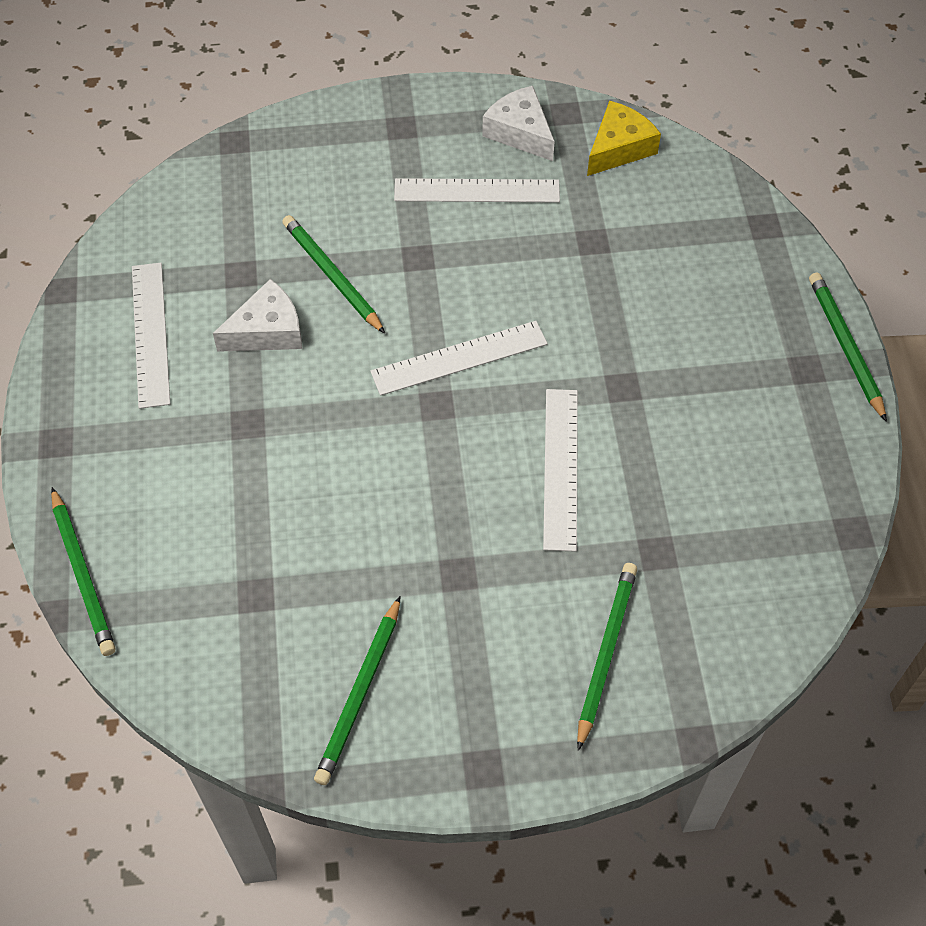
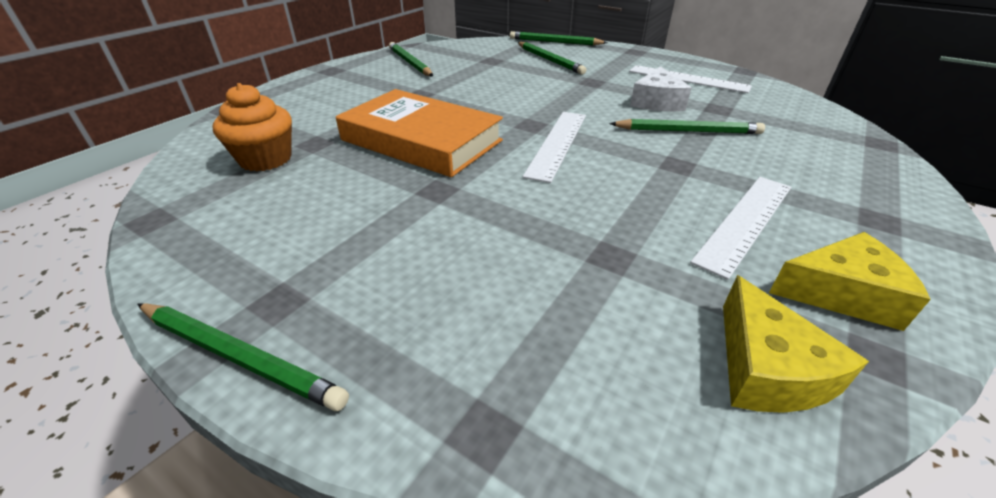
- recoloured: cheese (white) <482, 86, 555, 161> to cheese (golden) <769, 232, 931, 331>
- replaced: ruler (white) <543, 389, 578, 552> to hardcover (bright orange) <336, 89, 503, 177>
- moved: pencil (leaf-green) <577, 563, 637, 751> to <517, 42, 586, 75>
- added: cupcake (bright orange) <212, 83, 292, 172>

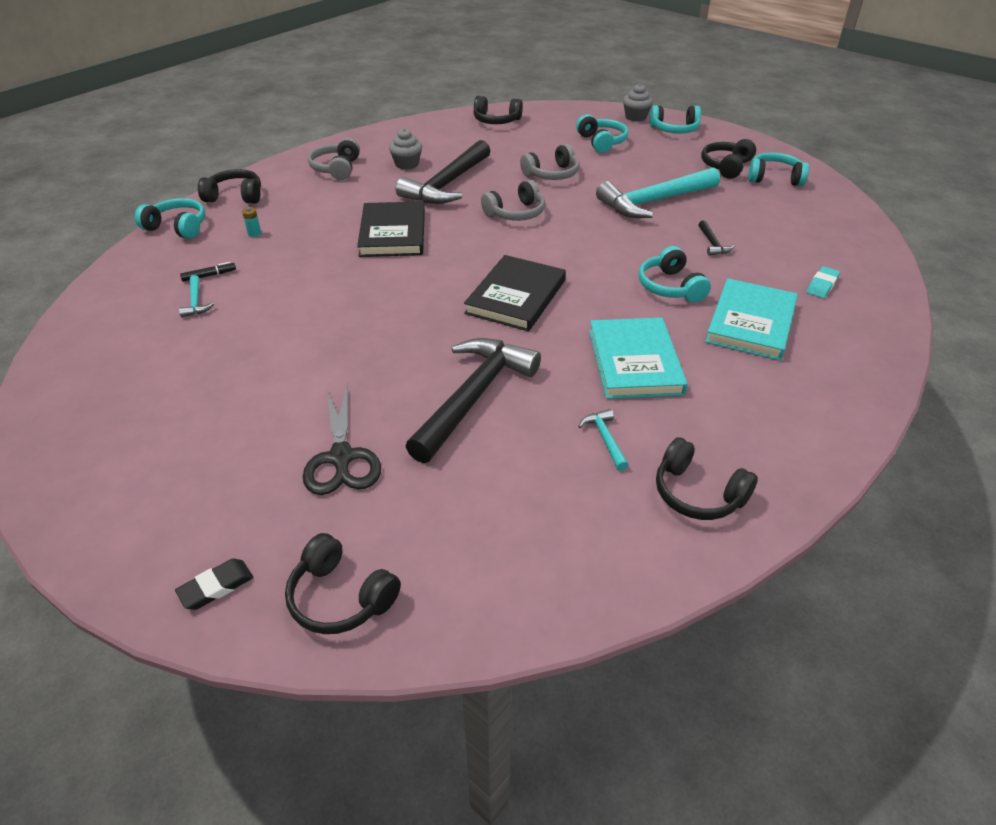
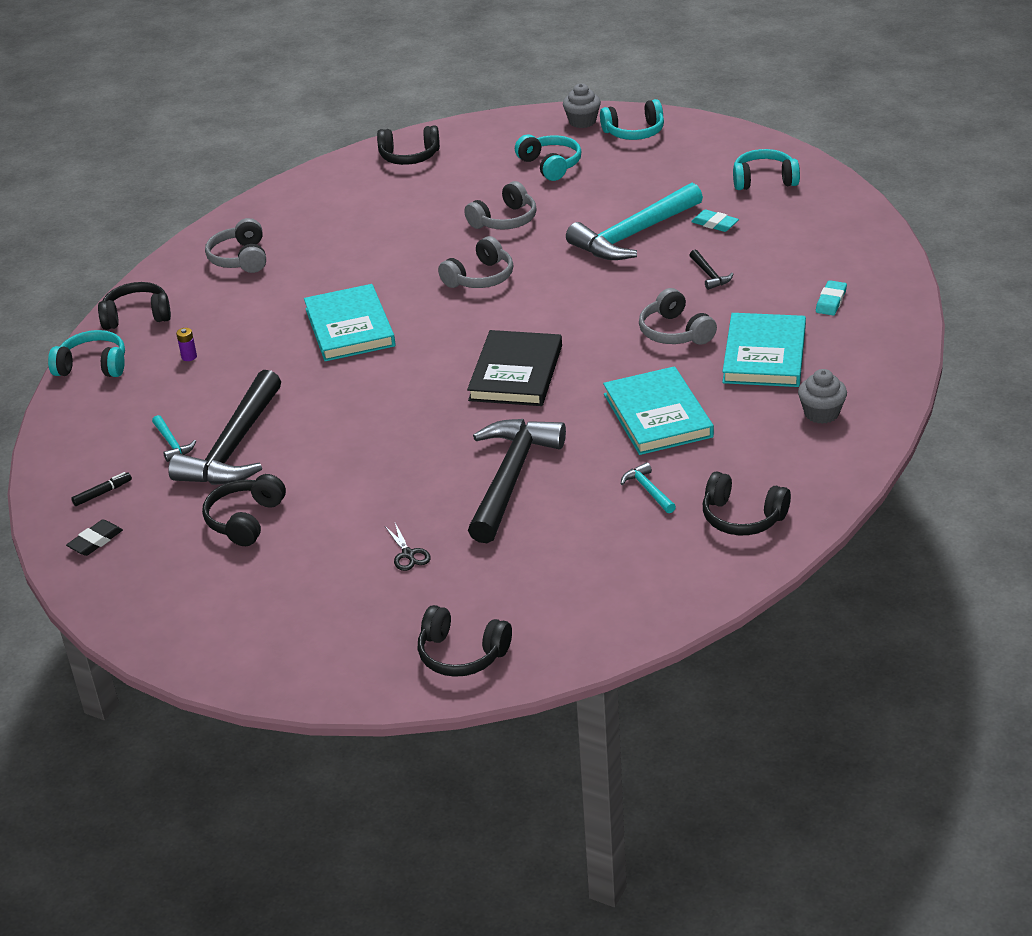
- moved: cupcake (gray) <389, 128, 422, 170> to <798, 369, 847, 424>
- moved: headset (jet-black) <701, 139, 756, 179> to <202, 474, 286, 546>
- moved: carpenter's hammer (jet-black) <396, 140, 490, 204> to <168, 370, 281, 485>
- recoloured: hardcover (jet-black) <357, 201, 425, 257> to hardcover (aqua) <304, 284, 396, 361>
- recoloured: power cell (aqua) <242, 207, 261, 237> to power cell (violet) <176, 328, 197, 361>
- recoloured: headset (aqua) <639, 246, 711, 302> to headset (gray) <639, 288, 717, 345>
- moved: marker pen (jet-black) <180, 262, 236, 282> to <71, 472, 132, 506>
- resized: shears (jet-black) <303, 385, 381, 495> = <385, 523, 431, 571> x0.50
- moved: gum eraser (jet-black) <175, 559, 253, 610> to <66, 520, 123, 556>
- added: gum eraser (aqua) <691, 209, 739, 232>

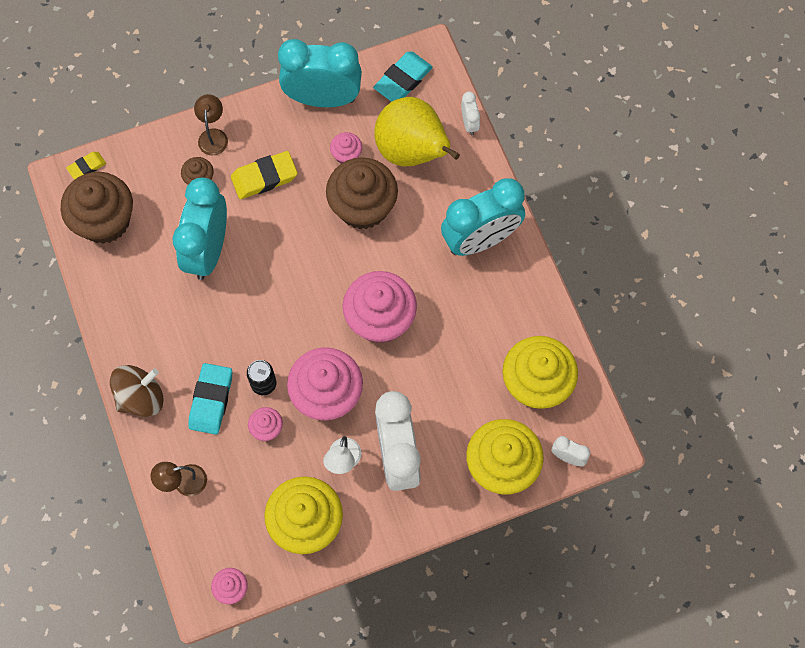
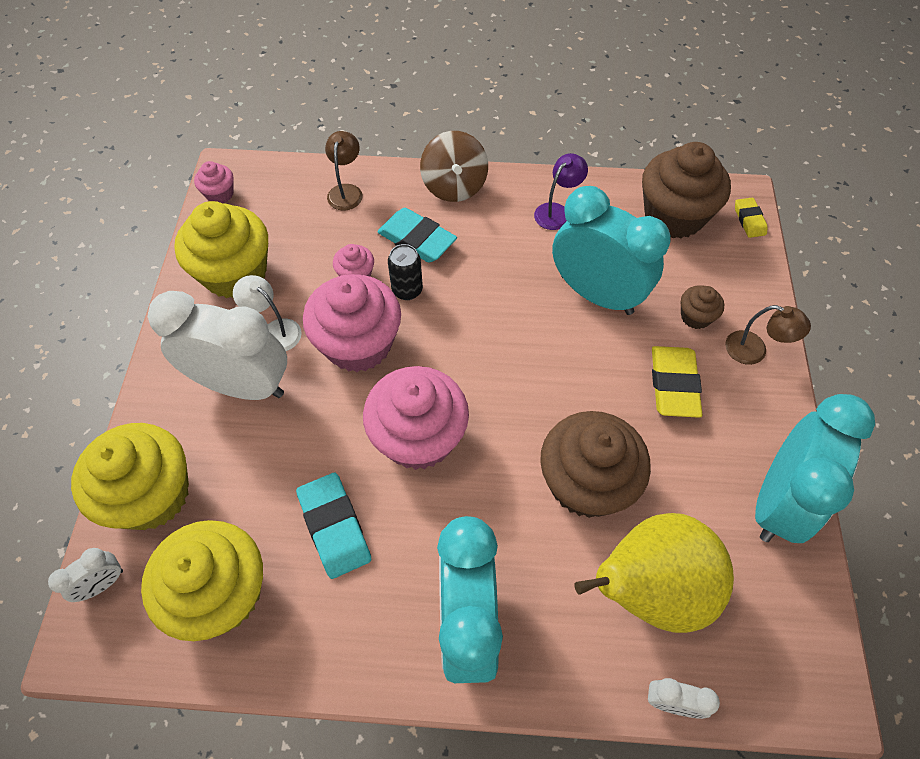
- moved: gum eraser (aqua) <373, 52, 433, 102> to <296, 473, 372, 579>
- removed: cupcake (rose-pink) <330, 132, 362, 164>
- added: lamp (violet) <534, 153, 588, 230>

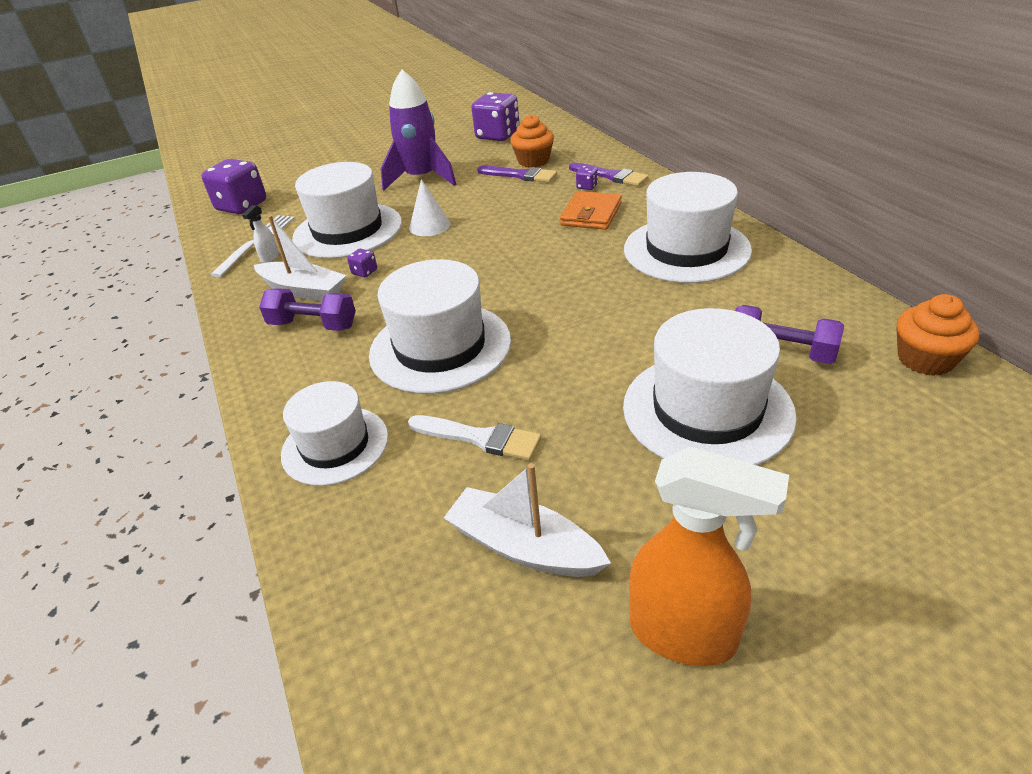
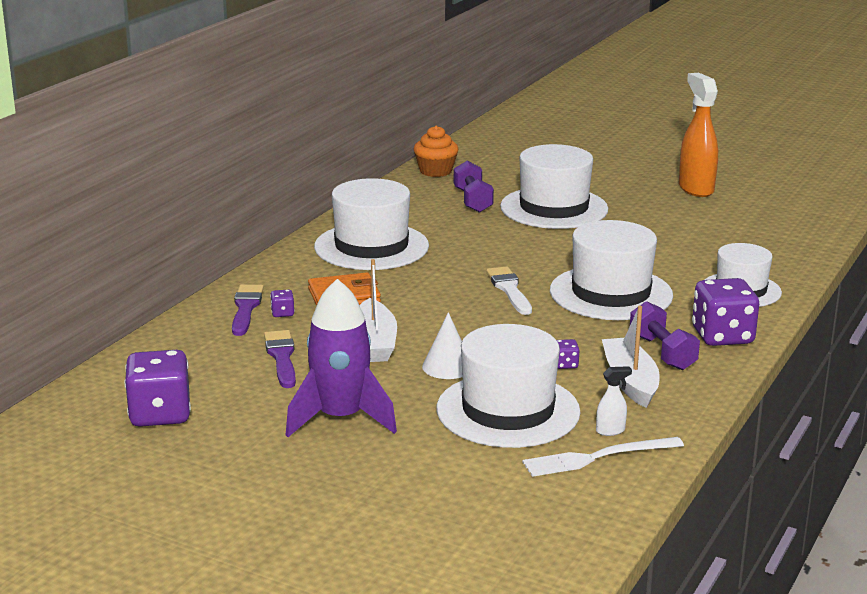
- removed: cupcake (bright orange) <510, 115, 554, 168>
- moved: dice (violet) <201, 159, 266, 214> to <692, 278, 759, 346>
- moved: paintbrush (white) <408, 415, 541, 460> to <486, 266, 532, 315>
- moved: toy boat (white) <444, 463, 611, 577> to <360, 259, 397, 362>

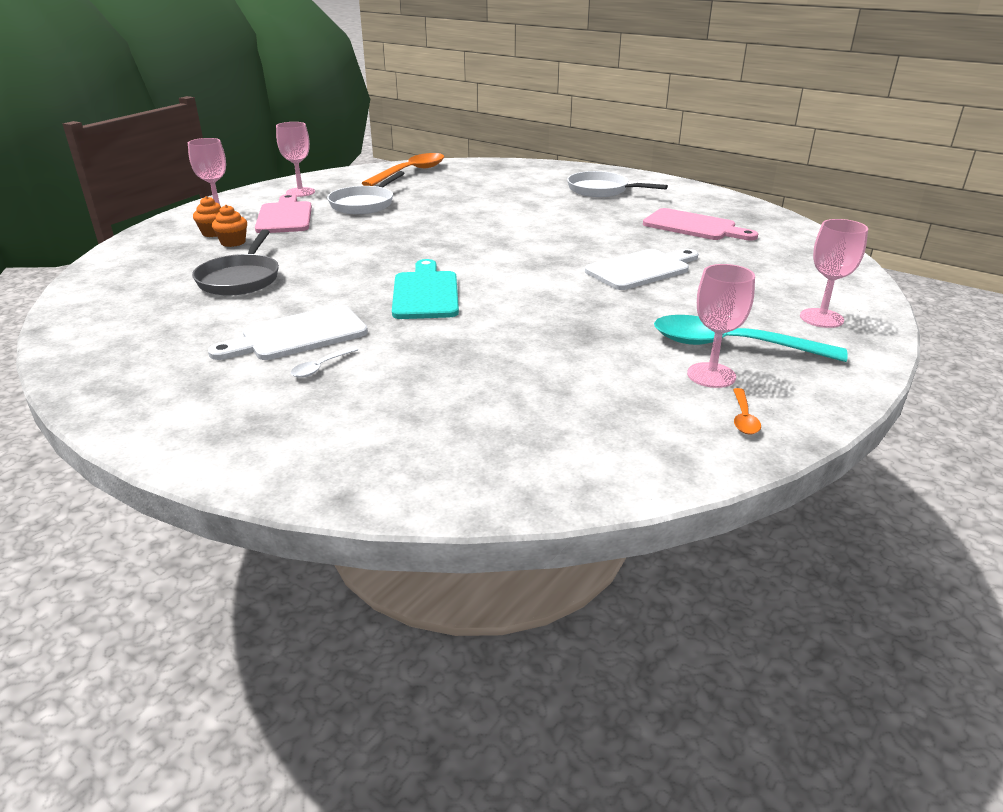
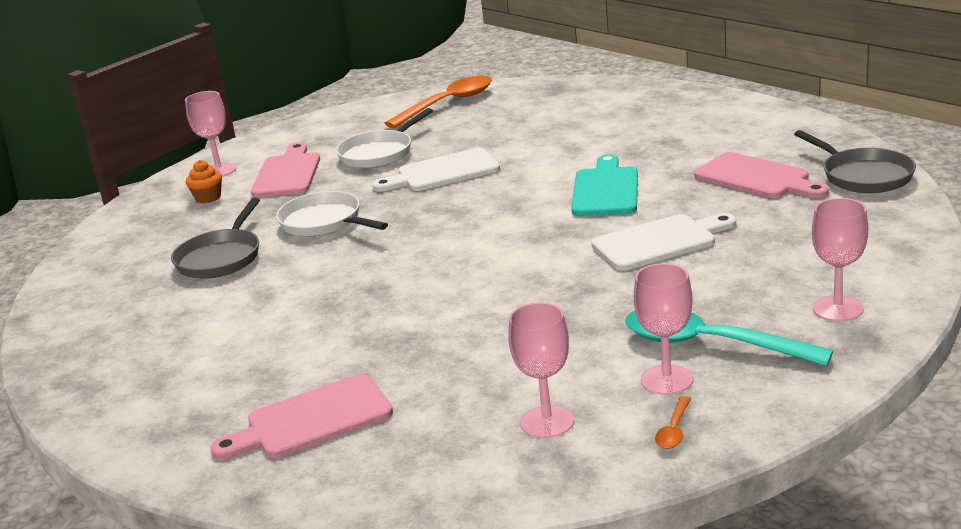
- moved: goblet (rose-pink) <276, 122, 315, 197> to <508, 302, 574, 438>
- moved: frying pan (white) <567, 171, 668, 197> to <276, 191, 388, 236>
- removed: cupcake (bright orange) <212, 205, 247, 247>
- moved: cutting board (aqua) <392, 259, 459, 319> to <571, 154, 638, 216>
- moved: cutting board (white) <208, 305, 368, 360> to <372, 148, 500, 192>
- removed: spoon (white) <291, 346, 358, 378>
- added: frying pan (gray) <794, 130, 916, 193>
- added: cutting board (rose-pink) <210, 374, 393, 460>

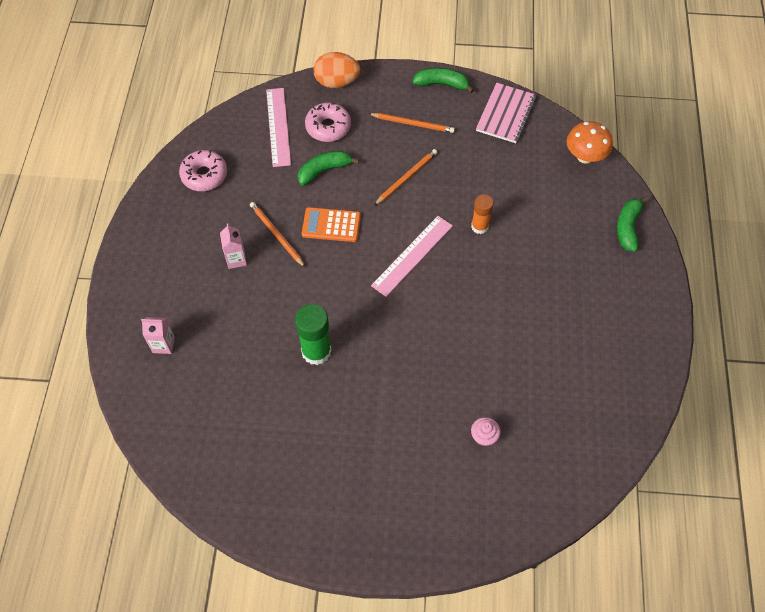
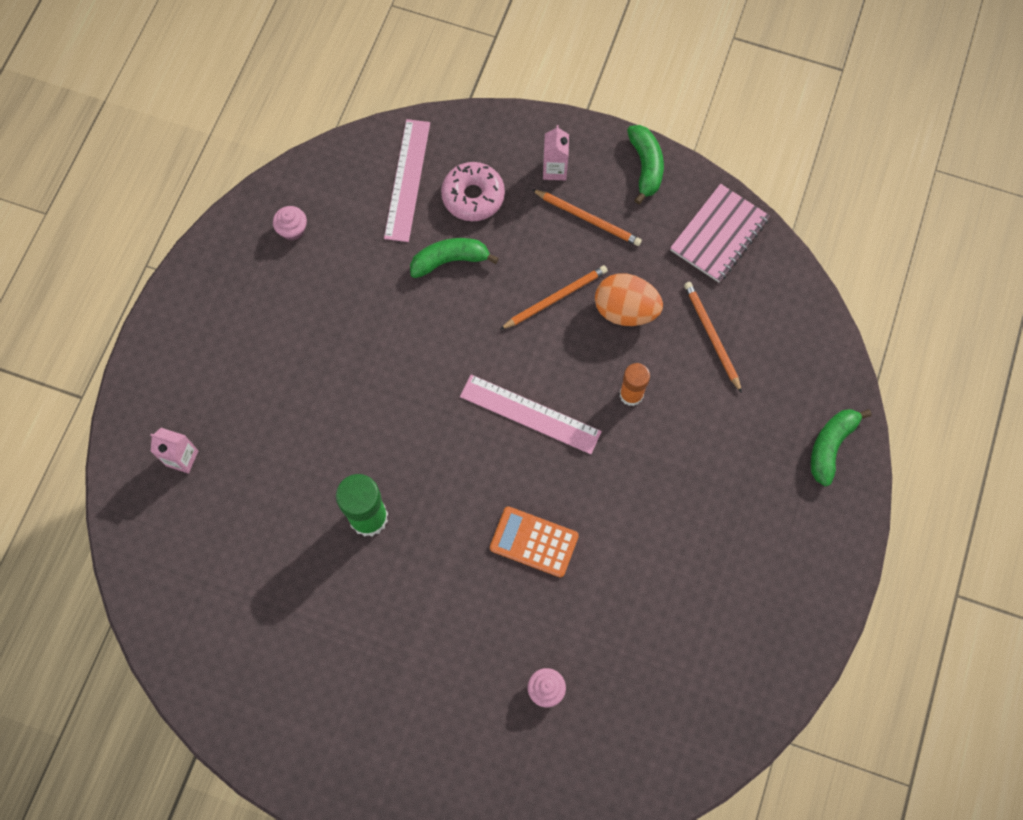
- moved: egg (bright orange) <314, 52, 360, 88> to <595, 273, 663, 326>
- turned: toy banana (leaf-green) <413, 68, 474, 93> = <627, 125, 664, 204> 60 degrees clockwise
- removed: toadstool (bright orange) <567, 121, 613, 164>
- replaced: glazed donut (rose-pink) <179, 150, 227, 191> to cupcake (rose-pink) <273, 206, 307, 240>
- moved: pencil (bright orange) <250, 202, 306, 268> to <684, 282, 742, 393>
- moved: adding machine (bright orange) <302, 207, 361, 242> to <490, 506, 579, 578>
- turned: ruler (rose-pink) <371, 216, 453, 297> = <460, 374, 602, 454> 60 degrees clockwise
- moved: milk carton (rose-pink) <220, 223, 247, 269> to <543, 125, 569, 180>

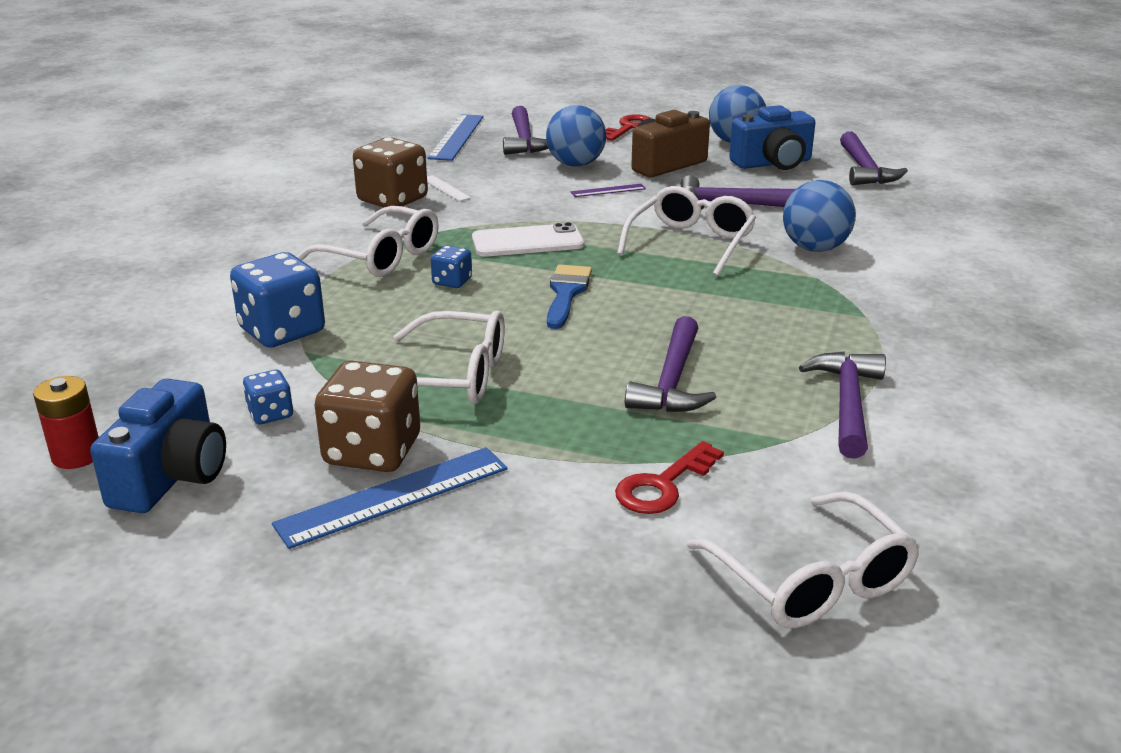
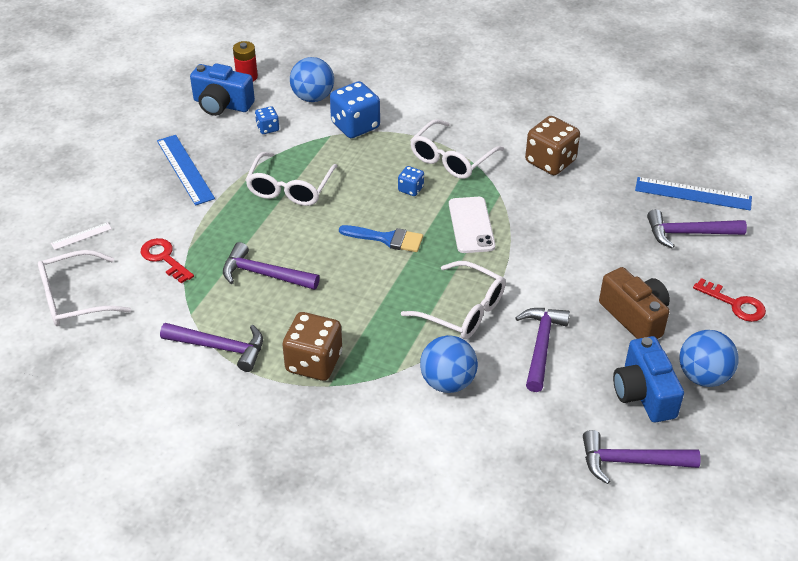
- moved: ball (blue) <546, 105, 606, 167> to <290, 57, 334, 102>
- moved: ruler (white) <427, 175, 471, 201> to <51, 222, 112, 250>
- removed: ruler (violet) <571, 184, 646, 197>
- moved: dice (brown) <314, 361, 420, 472> to <282, 312, 342, 381>

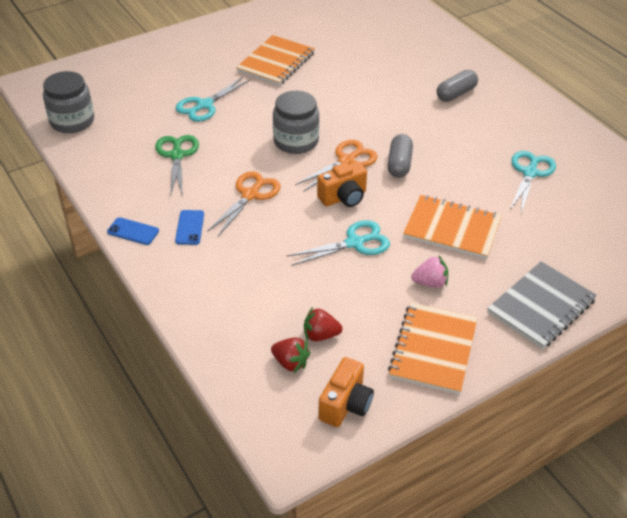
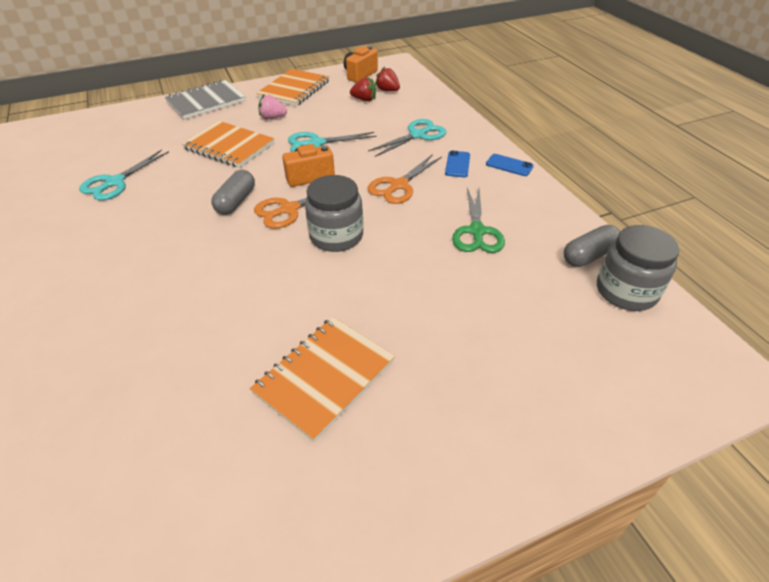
- moved: pill (gray) <437, 70, 478, 102> to <564, 225, 620, 267>
- moved: shears (aqua) <176, 77, 251, 122> to <368, 119, 446, 157>

